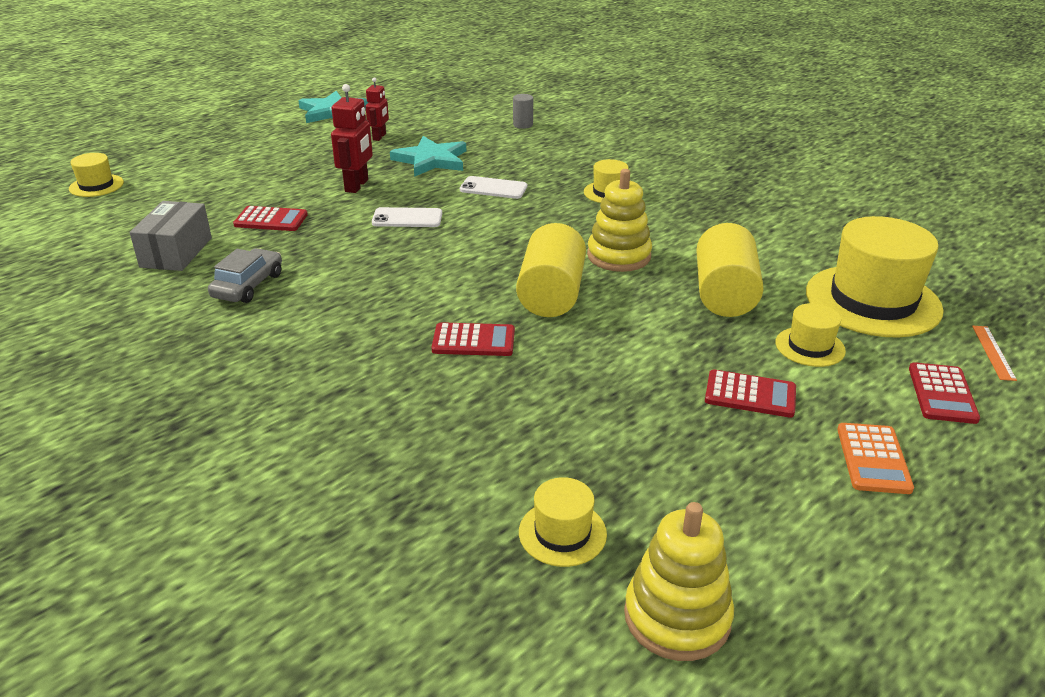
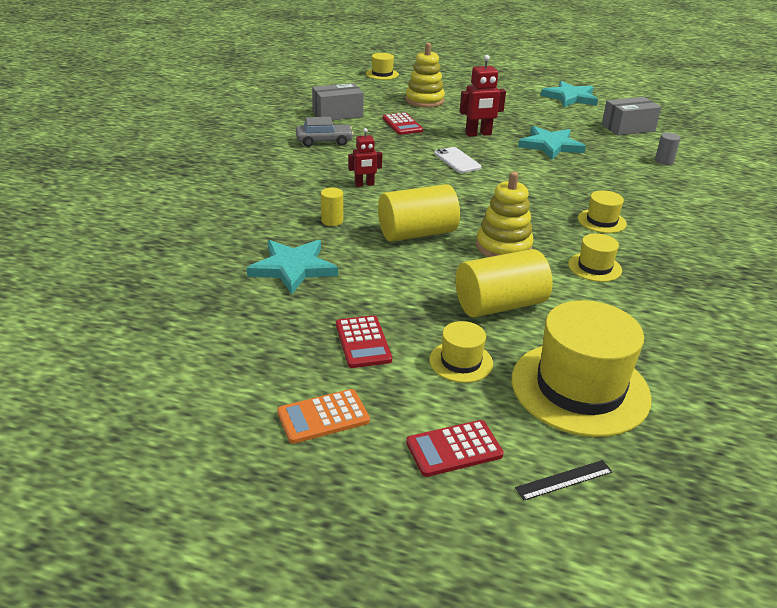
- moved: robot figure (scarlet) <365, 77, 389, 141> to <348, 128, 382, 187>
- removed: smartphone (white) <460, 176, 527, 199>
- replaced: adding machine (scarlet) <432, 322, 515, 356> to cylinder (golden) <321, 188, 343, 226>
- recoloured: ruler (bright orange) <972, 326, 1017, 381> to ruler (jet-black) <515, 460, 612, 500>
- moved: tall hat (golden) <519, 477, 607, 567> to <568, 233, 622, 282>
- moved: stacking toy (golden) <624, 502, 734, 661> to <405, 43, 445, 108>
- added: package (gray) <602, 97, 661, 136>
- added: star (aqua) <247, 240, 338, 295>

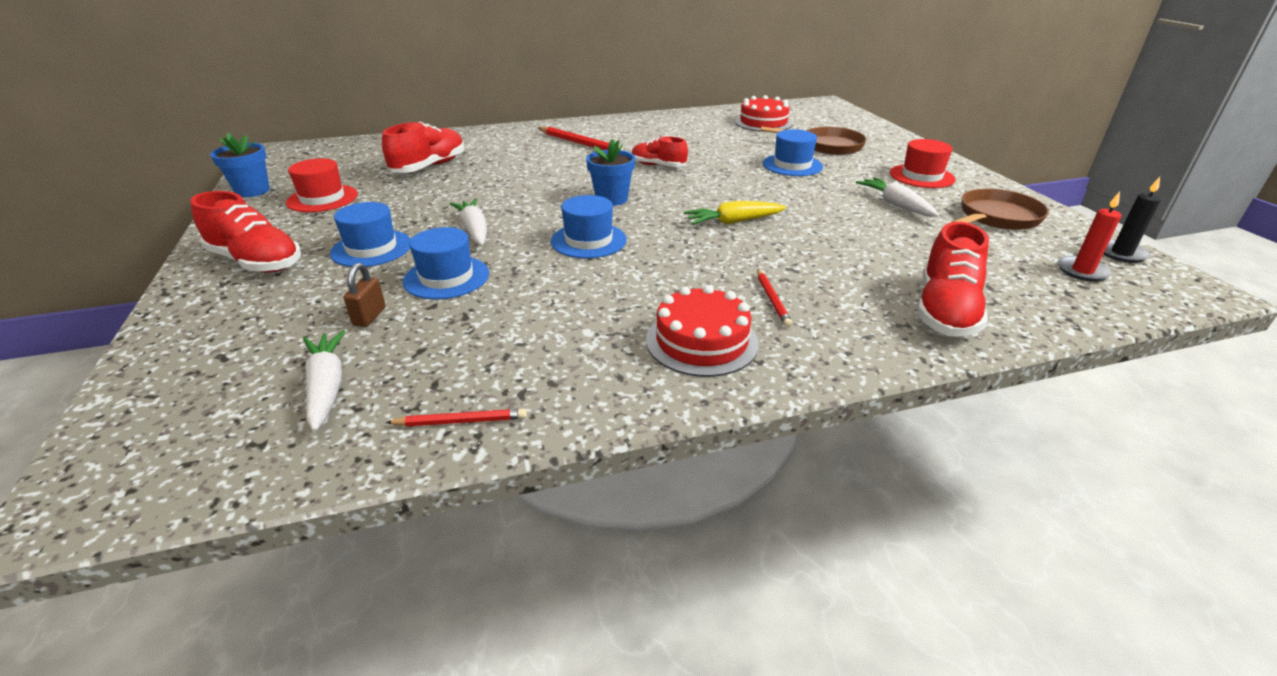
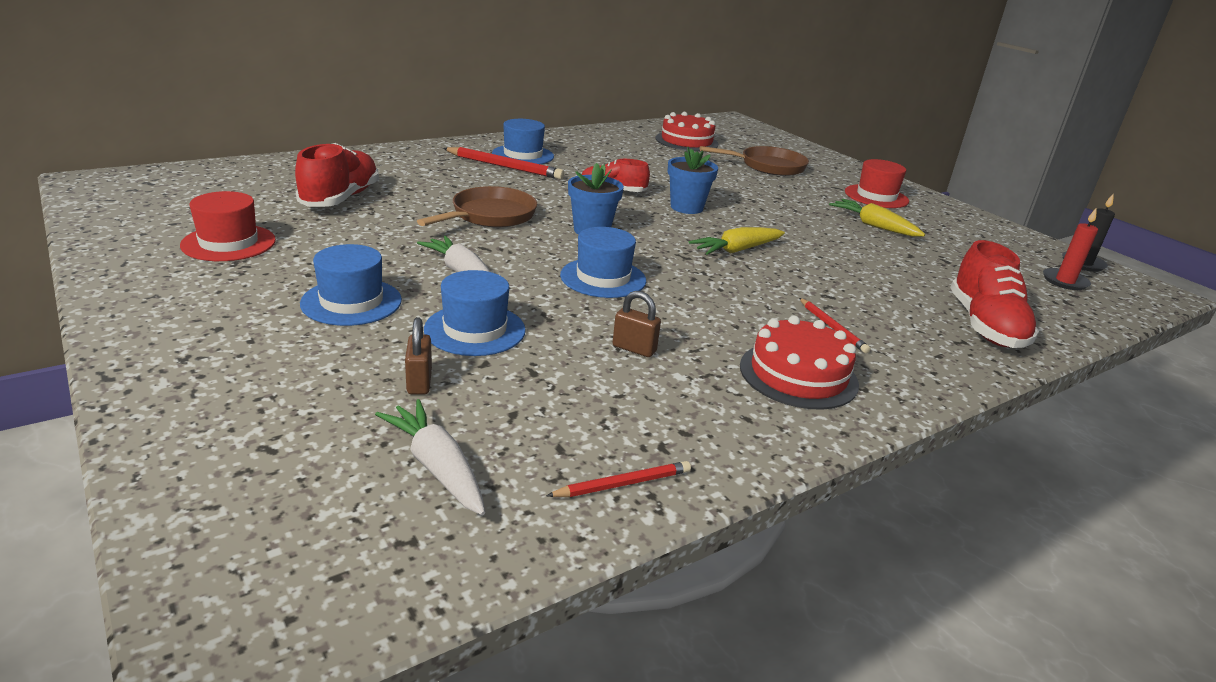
- moved: tall hat (blue) <763, 129, 823, 176> to <492, 119, 554, 164>
- moved: potted plant (blue) <210, 133, 270, 197> to <667, 147, 718, 214>
- recoloured: carrot (white) <856, 177, 939, 217> to carrot (golden) <829, 199, 925, 237>
- moved: frying pan (brown) <952, 189, 1049, 230> to <417, 186, 537, 227>
- removed: sneaker (scarlet) <190, 191, 301, 273>
- added: padlock (brown) <613, 291, 661, 357>

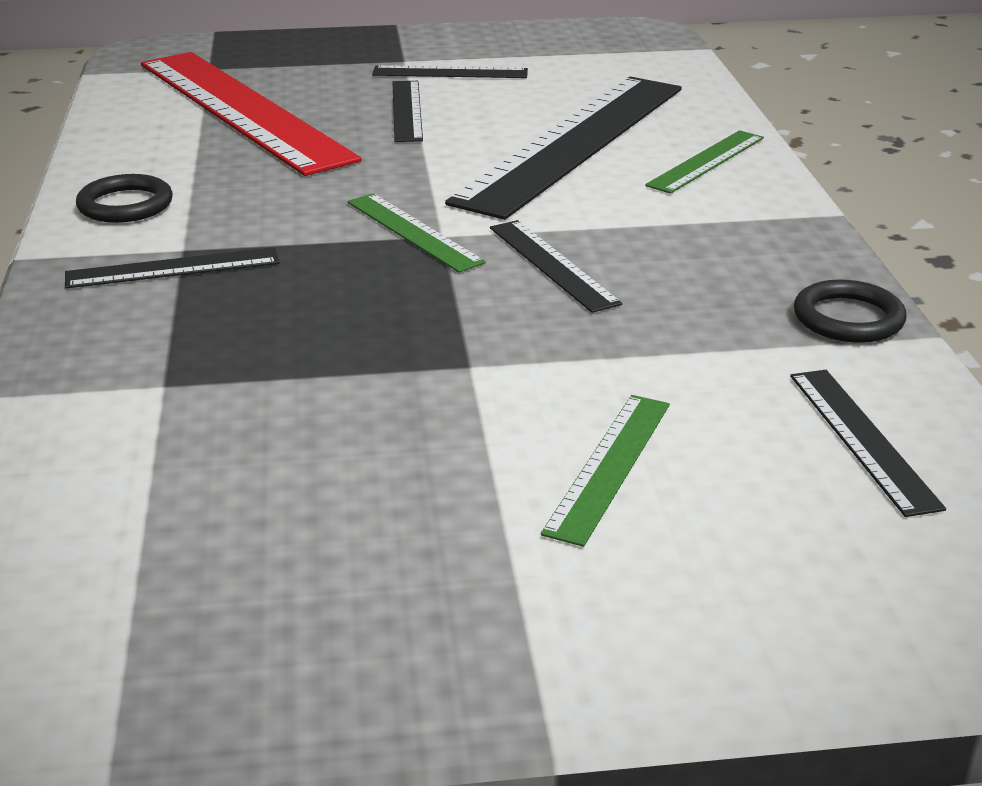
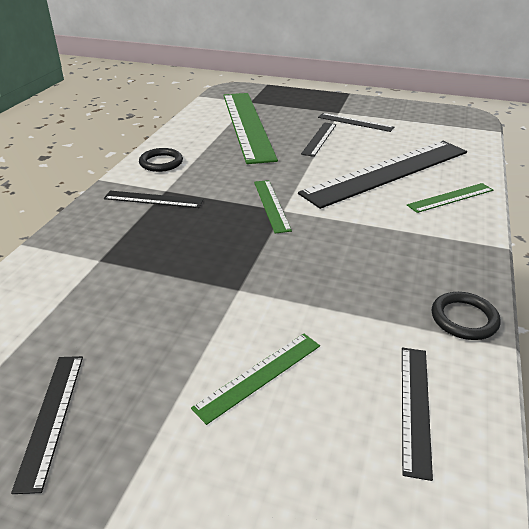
- recoloured: ruler (scarlet) <141, 52, 362, 176> to ruler (leaf-green) <223, 93, 278, 164>
- moved: ruler (jet-black) <490, 220, 622, 313> to <11, 356, 83, 494>

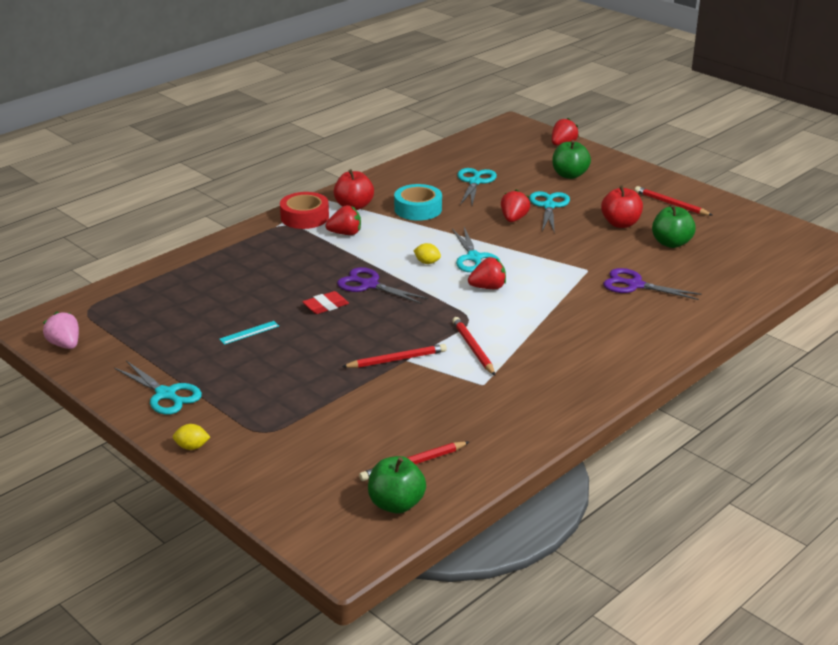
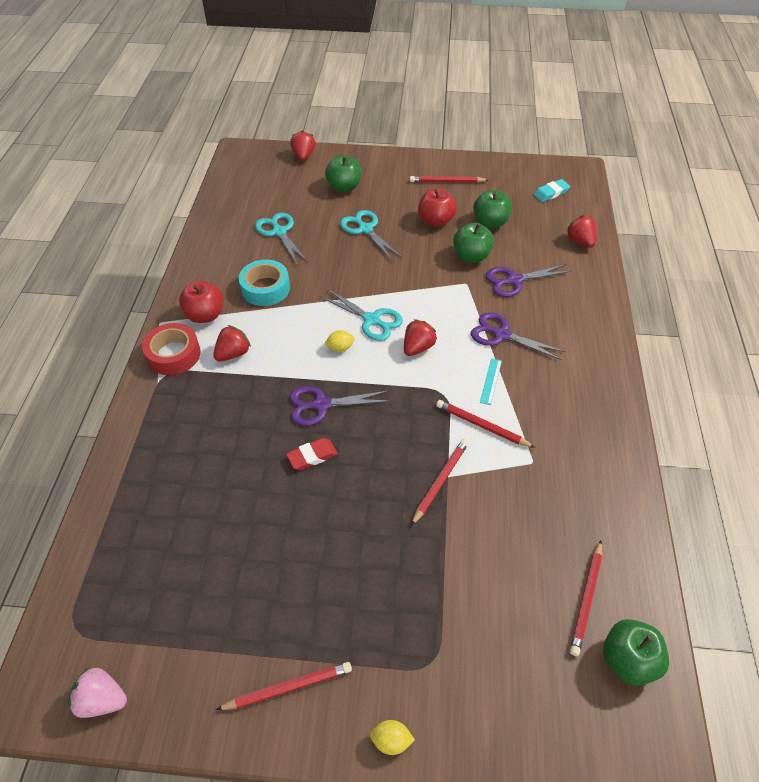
- moved: strawberry (scarlet) <501, 189, 530, 222> to <566, 215, 596, 248>
- turned: gum eraser (scarlet) <302, 291, 349, 314> = <286, 438, 338, 470> 45 degrees clockwise
- moved: ruler (aqua) <219, 321, 279, 345> to <480, 358, 502, 405>
- replaced: shears (aqua) <114, 361, 202, 415> to pencil (scarlet) <216, 662, 352, 710>
- turned: lemon (golden) <173, 424, 210, 450> = <370, 720, 415, 755> 45 degrees clockwise
- added: gum eraser (aqua) <534, 179, 570, 202>
- added: toy apple (leaf-green) <453, 223, 494, 263>
- added: shears (violet) <471, 312, 565, 360>

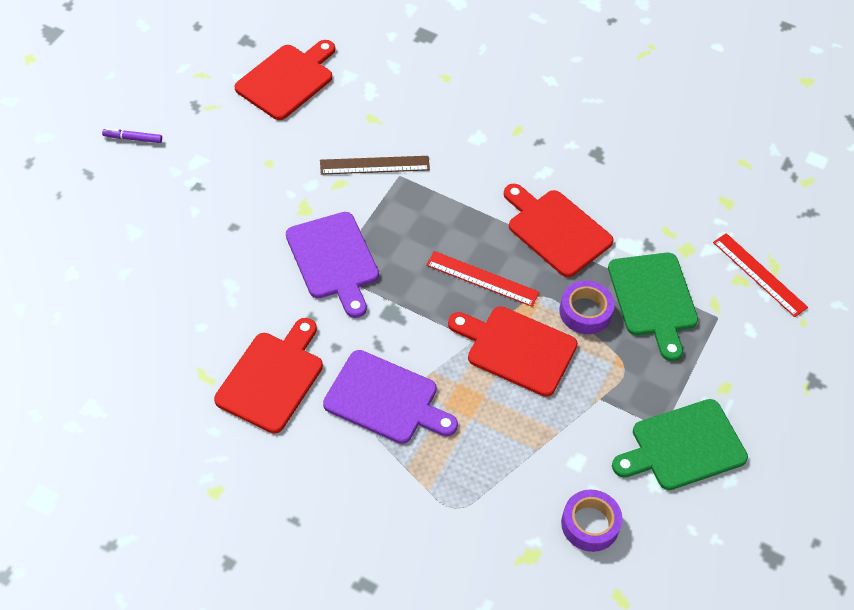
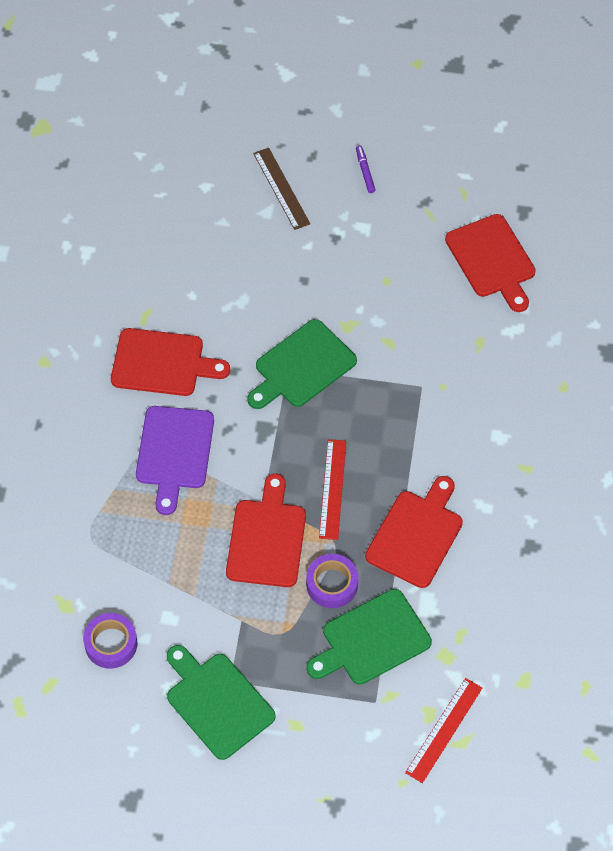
- turned: cutting board (scarlet) <235, 40, 335, 120> = <445, 214, 536, 312> 45 degrees clockwise
- moved: ruler (brown) <320, 156, 430, 175> to <253, 147, 310, 230>
- recoloured: cutting board (violet) <286, 212, 379, 318> to cutting board (leaf-green) <247, 319, 357, 409>

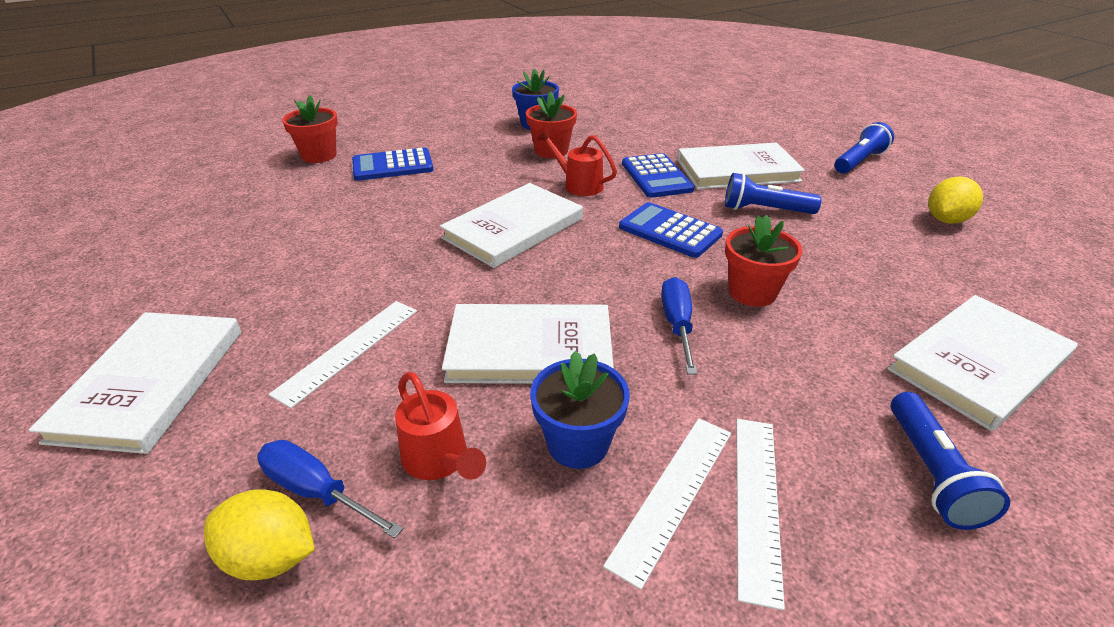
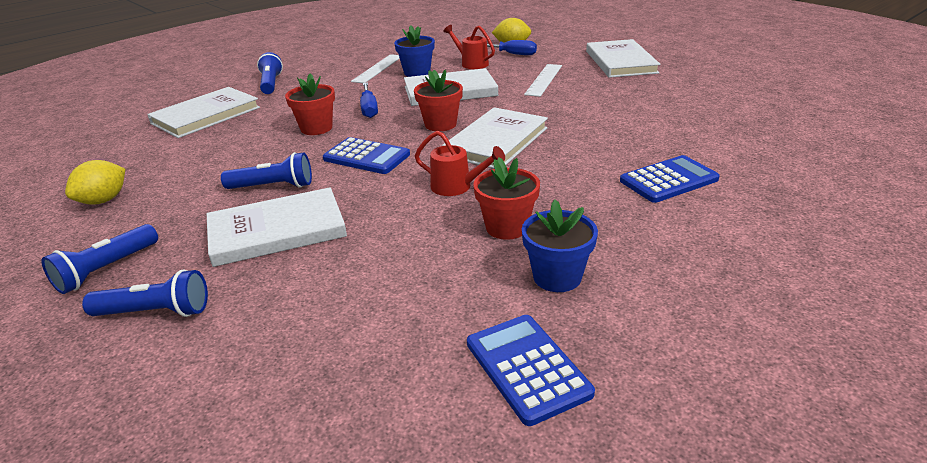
- moved: potted plant (scarlet) <282, 95, 338, 163> to <414, 70, 463, 131>
- moved: adding machine (blue) <622, 153, 694, 198> to <467, 315, 595, 426>
- removed: ruler (white) <736, 419, 785, 611>
- added: flashlight (blue) <82, 270, 208, 317>

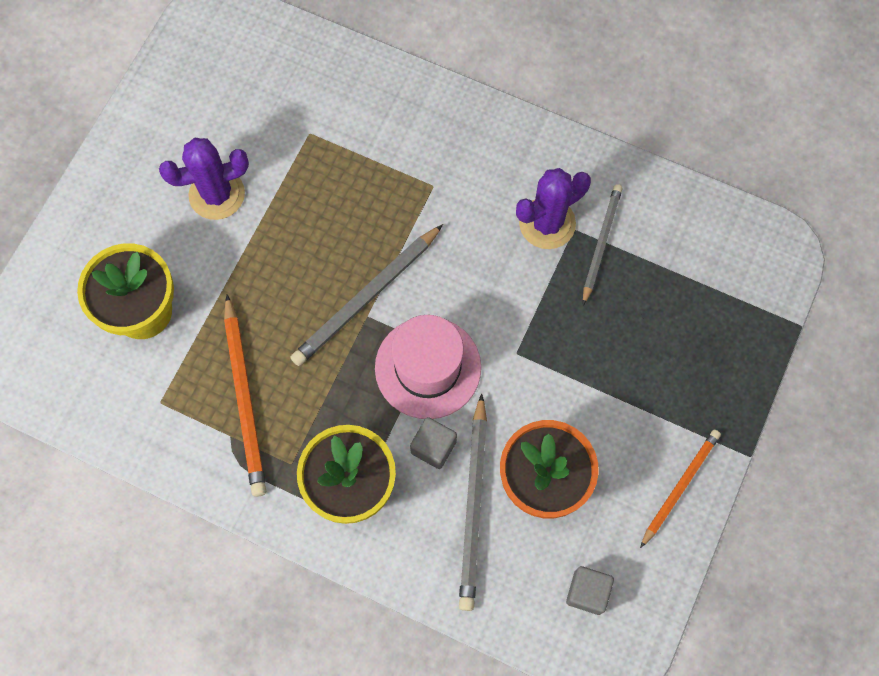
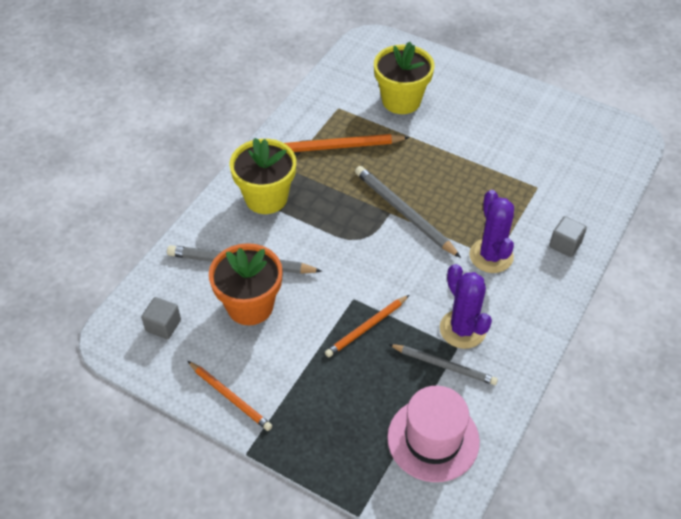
- moved: saguaro cactus (violet) <159, 138, 249, 220> to <469, 190, 514, 273>
- moved: tall hat (rose-pink) <375, 315, 481, 419> to <387, 386, 480, 482>
- moved: cube (gray) <410, 417, 457, 469> to <549, 216, 587, 257>
- added: pencil (bright orange) <325, 295, 409, 357>

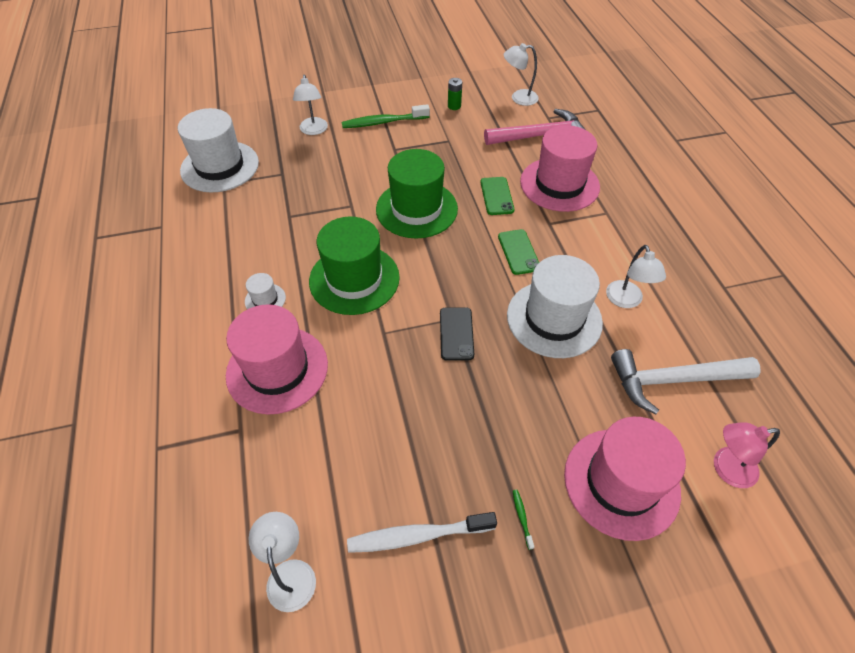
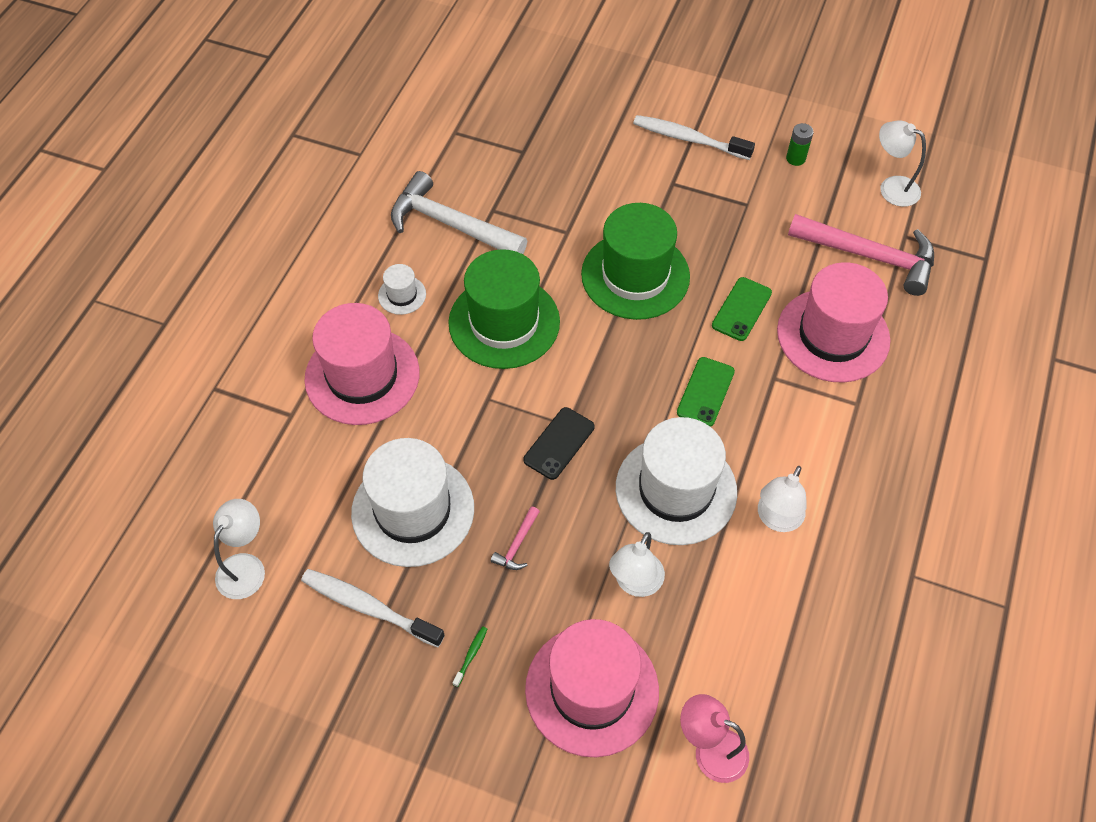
- moved: lamp (white) <293, 75, 328, 135> to <609, 532, 665, 597>
- recoloured: dental brush (leaf-green) <342, 104, 430, 128> to dental brush (white) <633, 115, 755, 160>
- moved: tall hat (white) <178, 108, 259, 192> to <351, 438, 474, 567>
- moved: carpenter's hammer (white) <611, 349, 761, 414> to <391, 171, 527, 254>
- added: carpenter's hammer (rose-pink) <491, 507, 540, 570>

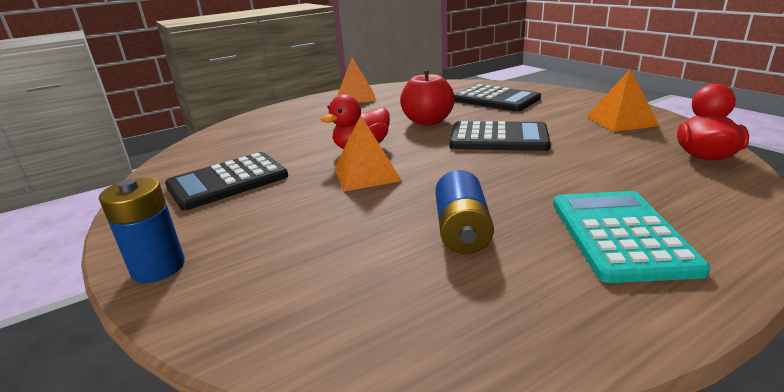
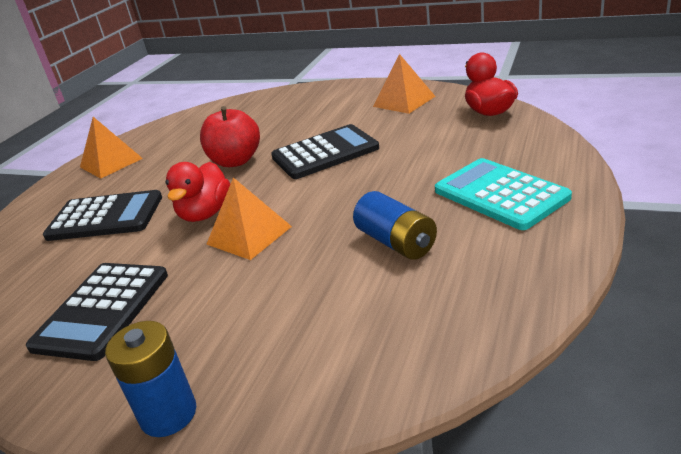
- moved: adding machine (jet-black) <454, 84, 541, 112> to <43, 190, 162, 241>

